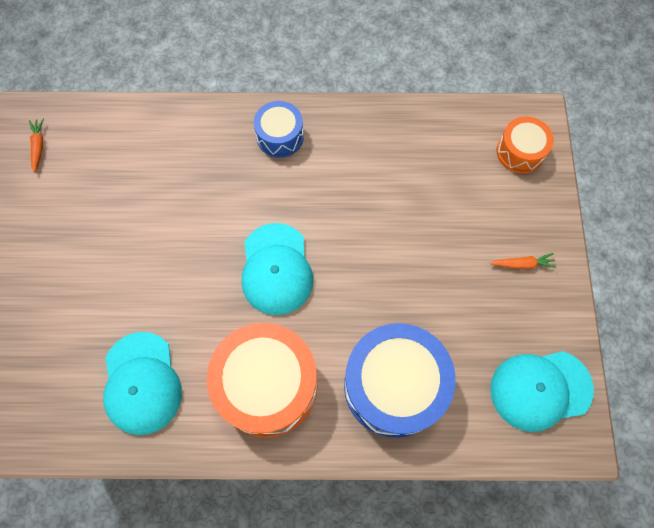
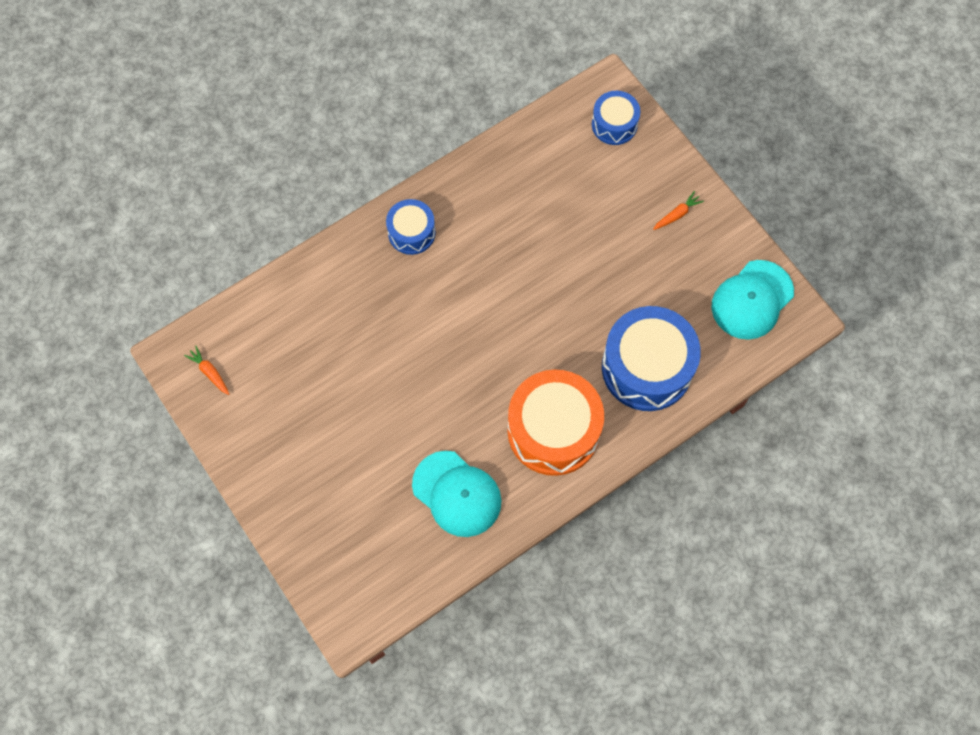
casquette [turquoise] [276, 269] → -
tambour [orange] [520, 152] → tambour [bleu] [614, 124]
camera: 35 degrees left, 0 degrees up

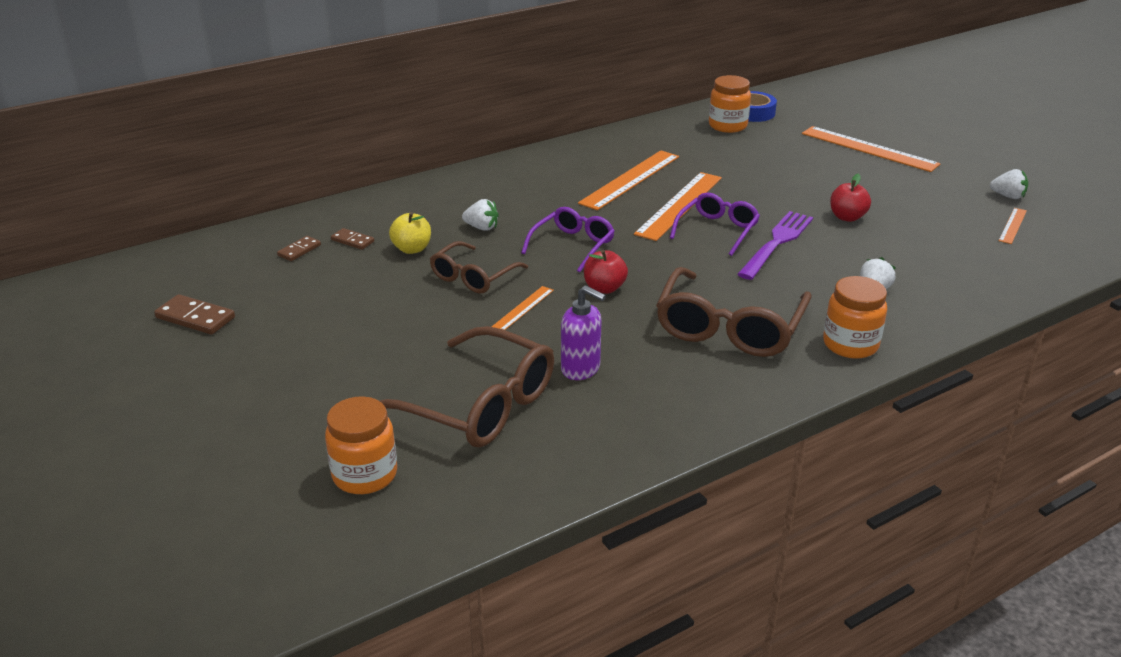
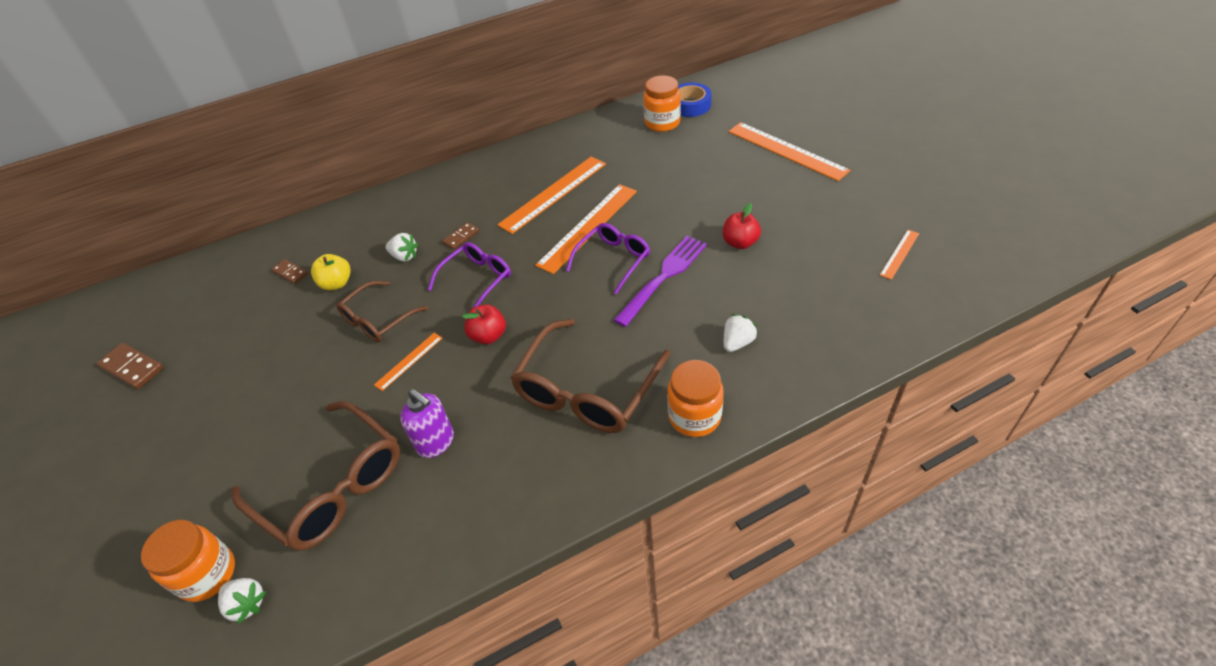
domino [marron] [299, 250] → domino [marron] [461, 237], shifted
fraise [blanc] [1008, 196] → fraise [blanc] [247, 604], shifted
camera: 10 degrees right, 15 degrees up

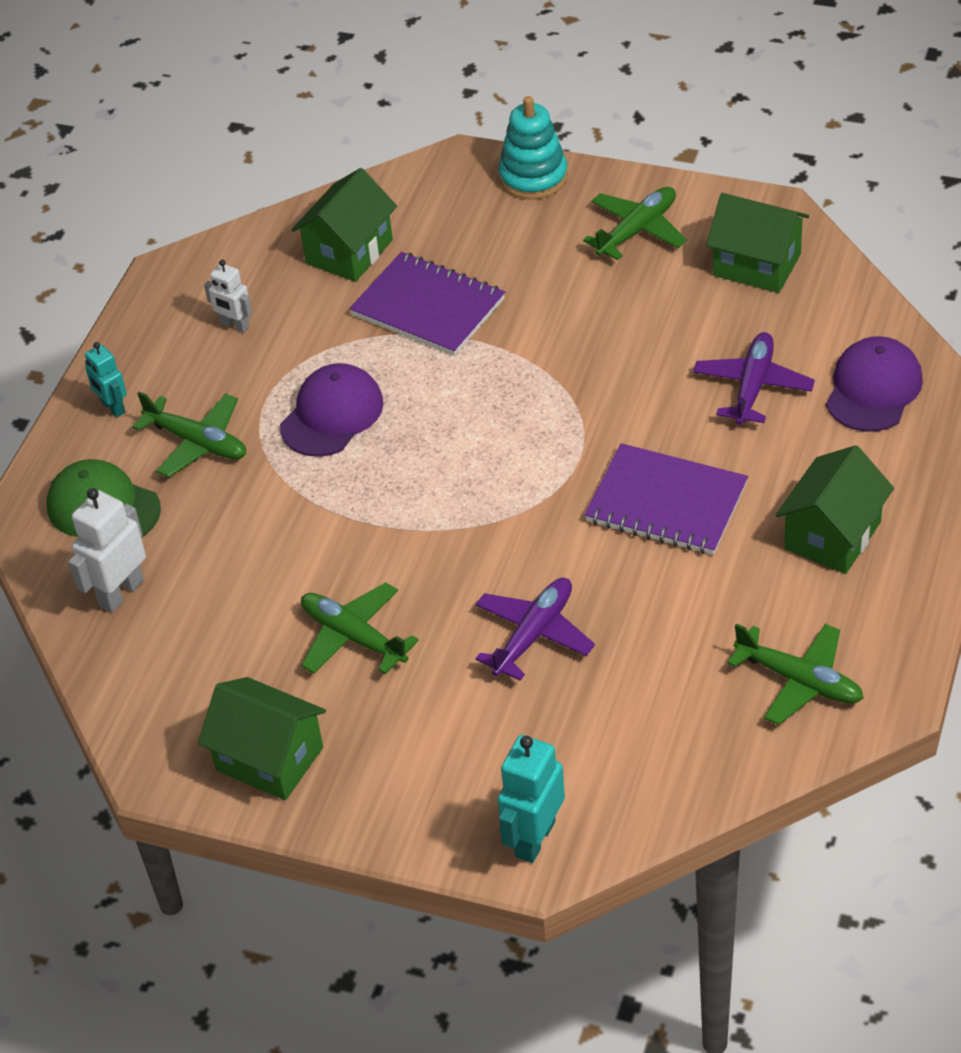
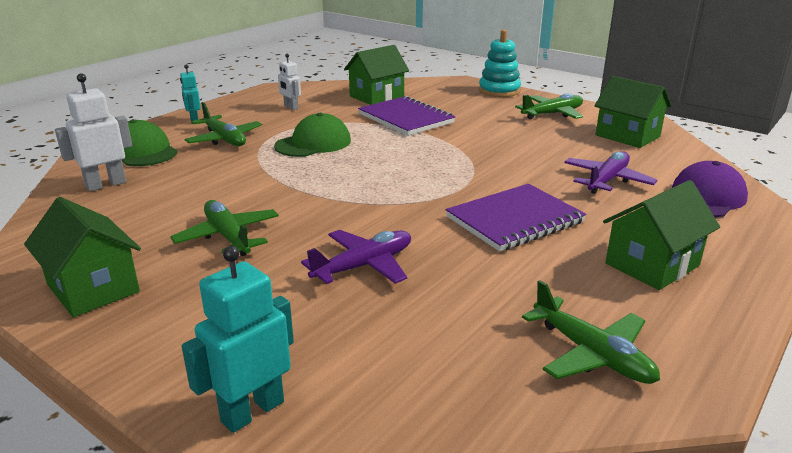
casquette [violet] [332, 415] → casquette [vert] [313, 143]
carnet [violet] [666, 503] → carnet [violet] [515, 220], 75 degrees counterclockwise
camera: 15 degrees right, 20 degrees down

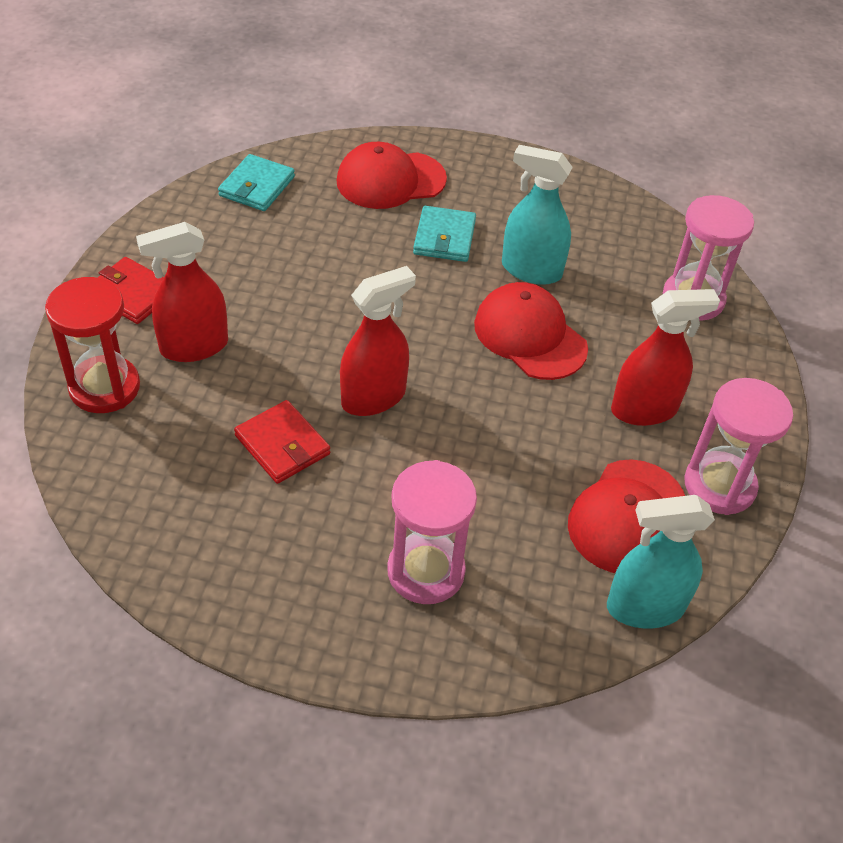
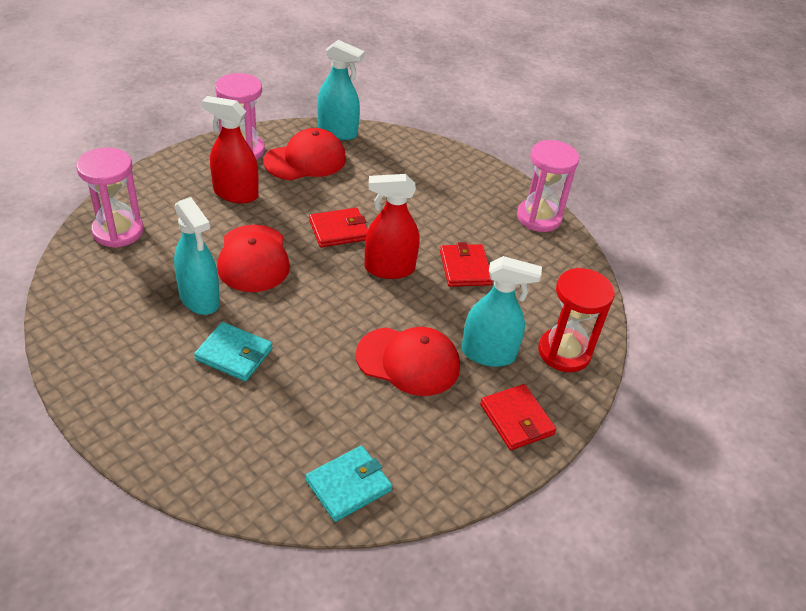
vaporisateur [rouge] [194, 346] → vaporisateur [turquoise] [488, 354]
casquette [rouge] [390, 180] → casquette [rouge] [408, 361], shifted
sablier [rose] [426, 571] → sablier [rose] [538, 217], shifted
portefeuille [turquoise] [444, 237] → portefeuille [turquoise] [234, 354], 75 degrees clockwise
- → portefeuille [rouge] [339, 230]
camera: 150 degrees left, 5 degrees down

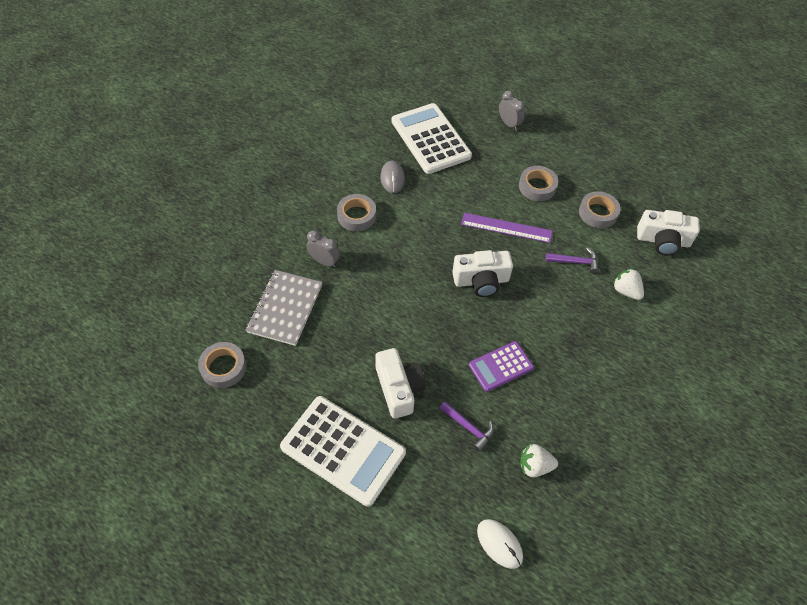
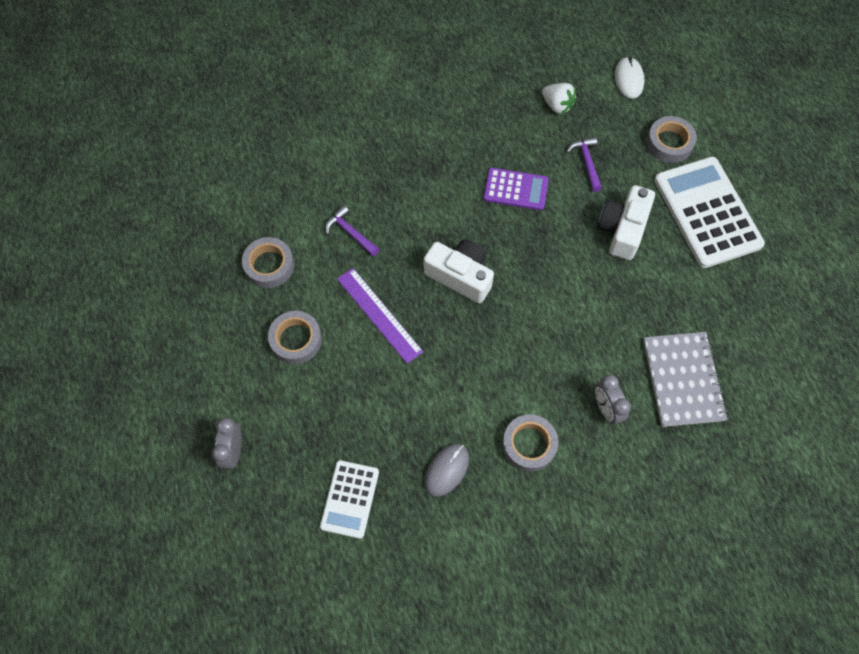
ruban adhésif [gris] [223, 367] → ruban adhésif [gris] [669, 143], shifted
carnet [gris] [285, 308] → carnet [gris] [682, 380], 60 degrees counterclockwise
calculatrice [blanc] [430, 139] → calculatrice [blanc] [350, 499], x0.56
fraise [blanc] [626, 291] → -
appareil photo [blanc] [663, 241] → -
camera: 140 degrees left, 10 degrees up

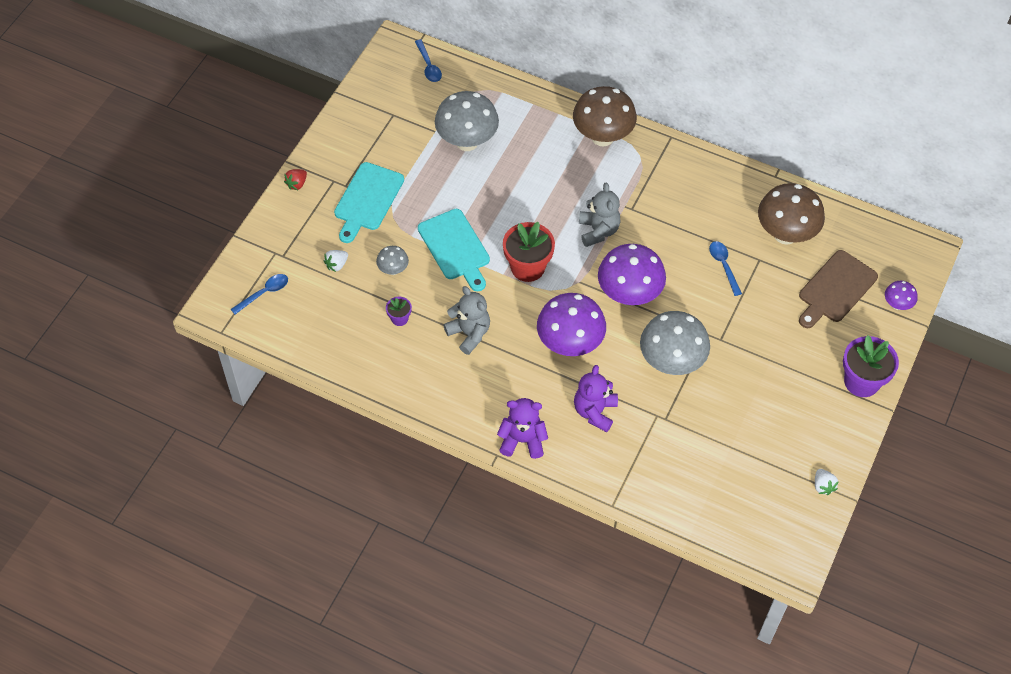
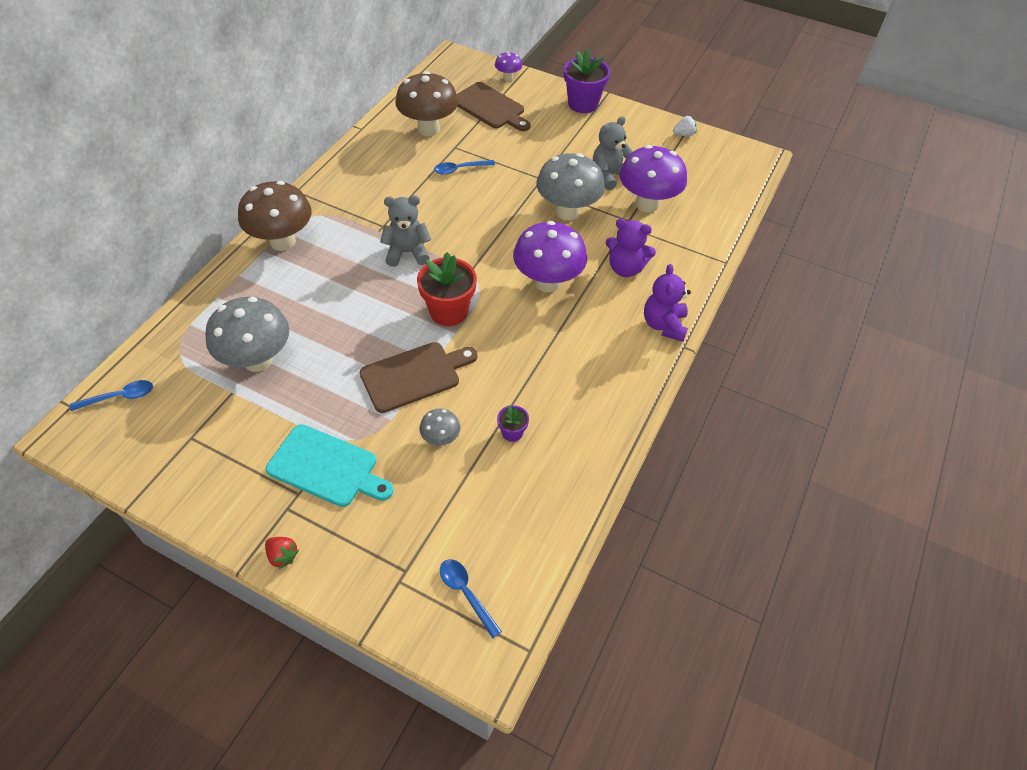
fraise [blanc] [336, 265] → -
planche à découper [turquoise] [455, 247] → planche à découper [marron] [414, 376]
ours en peluche [gris] [469, 333] → ours en peluche [gris] [609, 176], shifted
champignon [violet] [629, 295] → champignon [violet] [647, 204], shifted
camera: 90 degrees left, 5 degrees down

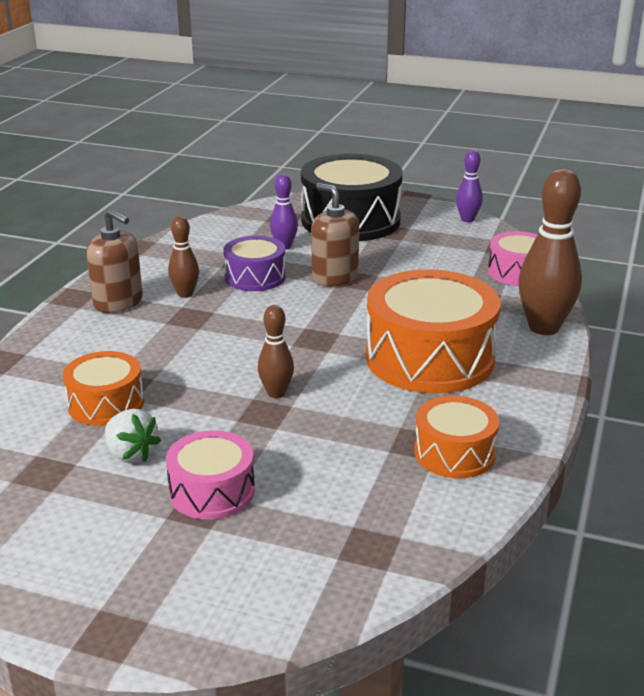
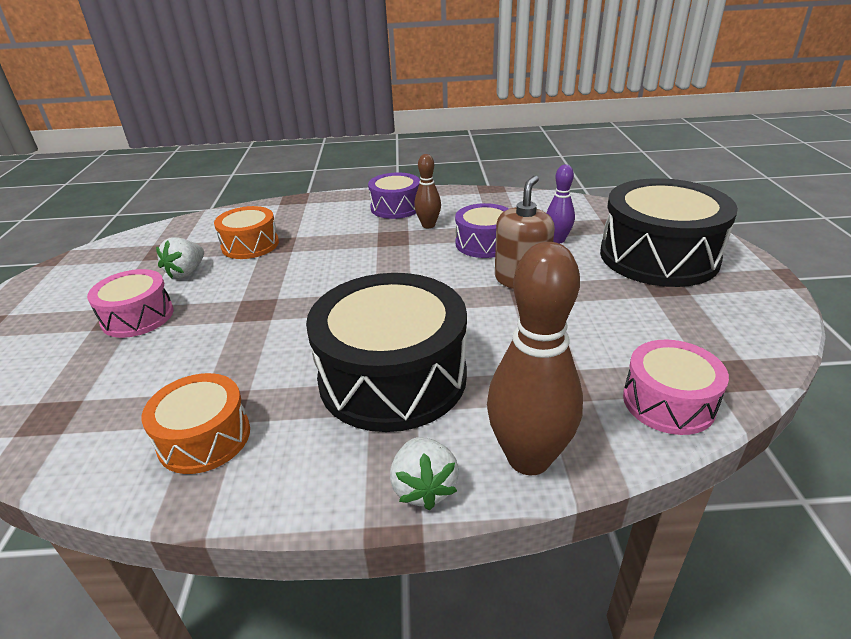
distributeur de savon [marron] [118, 302] → tambour [violet] [396, 207]
quille [marron] [276, 393] → -
tambour [orange] [429, 358] → tambour [noir] [392, 377]
quille [violet] [467, 219] → -
- → fraise [blanc] [424, 487]
camera: 70 degrees right, 5 degrees up

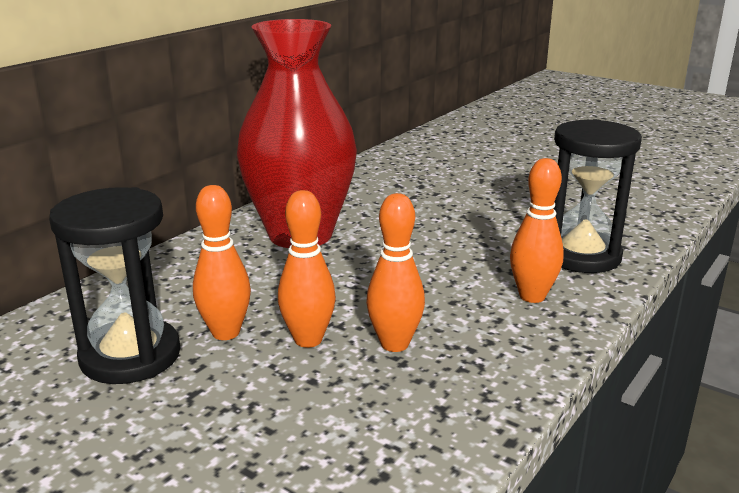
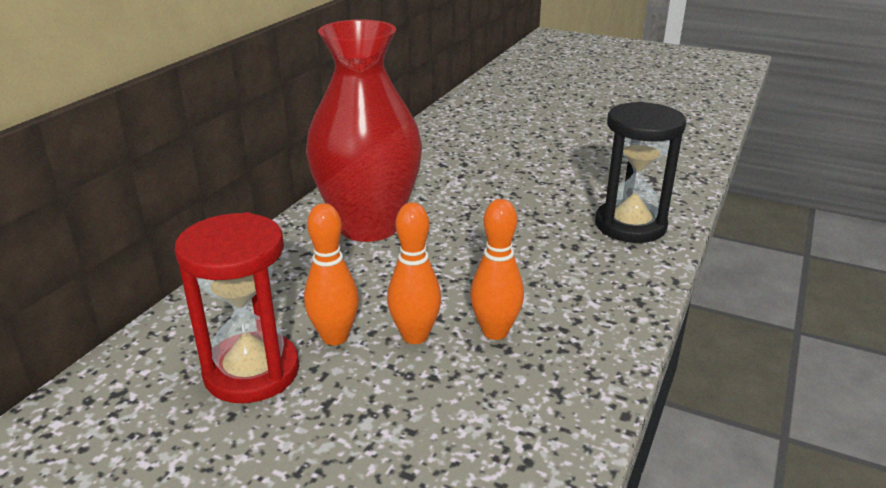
sablier [noir] [130, 356] → sablier [rouge] [252, 372]
quille [orange] [532, 296] → -
camera: 10 degrees left, 5 degrees up

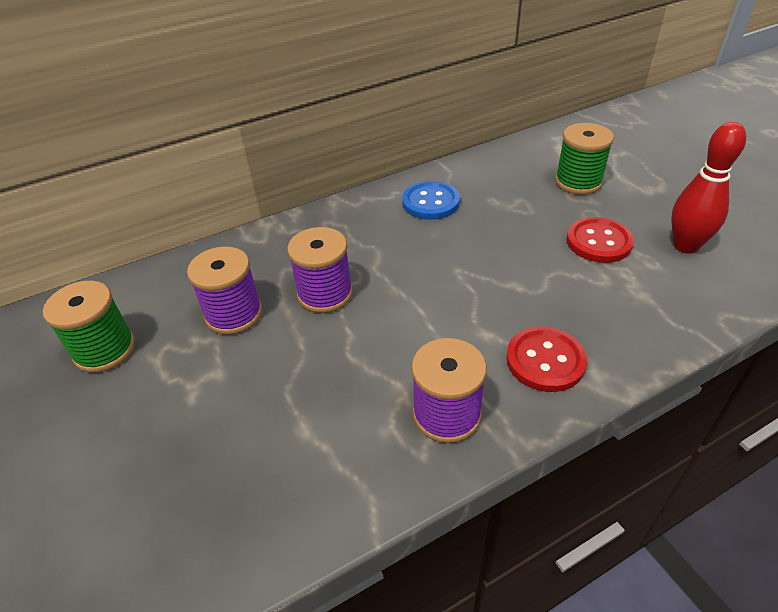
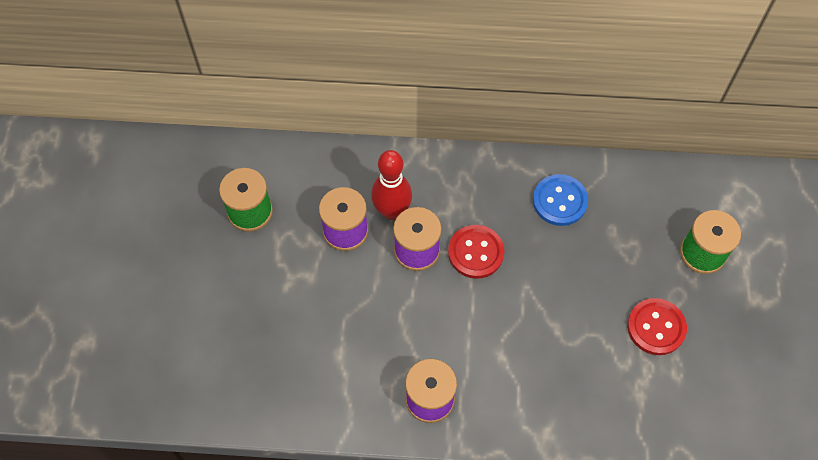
bouton [rouge] [545, 361] → bouton [rouge] [476, 252], shifted
quille [rouge] [685, 246] → quille [rouge] [392, 211], shifted
camera: 30 degrees right, 20 degrees up

